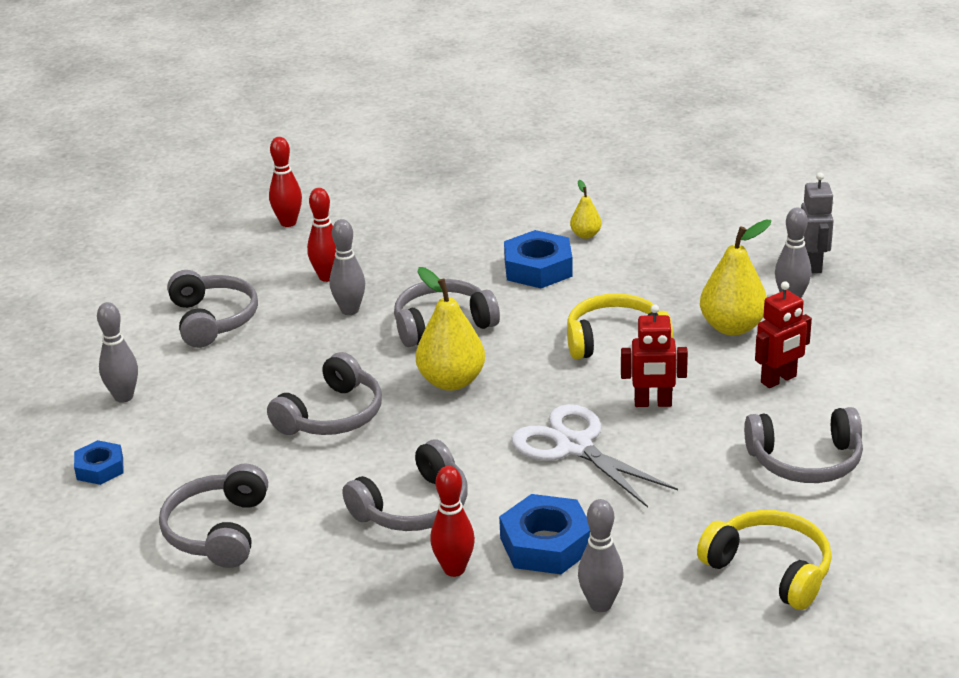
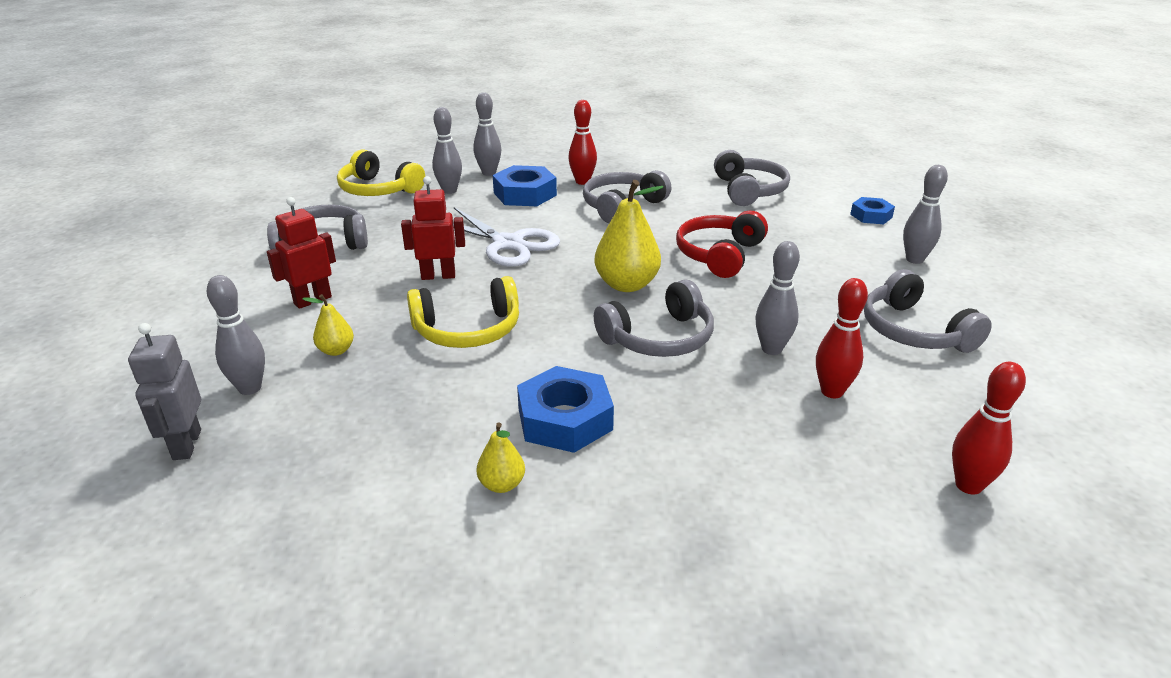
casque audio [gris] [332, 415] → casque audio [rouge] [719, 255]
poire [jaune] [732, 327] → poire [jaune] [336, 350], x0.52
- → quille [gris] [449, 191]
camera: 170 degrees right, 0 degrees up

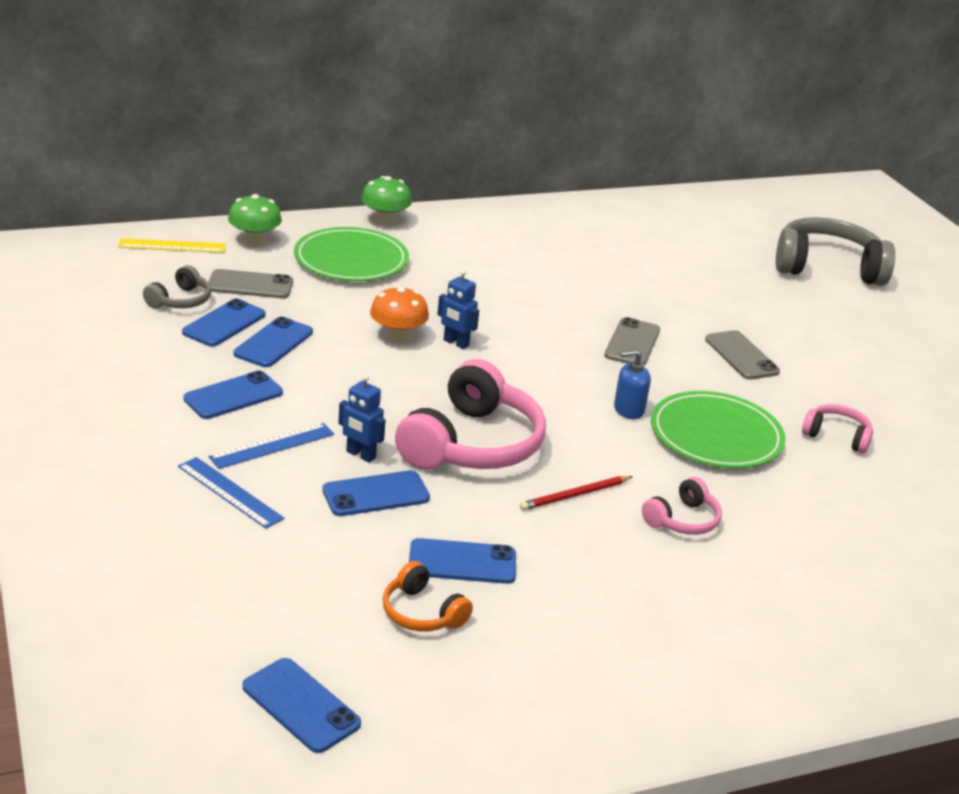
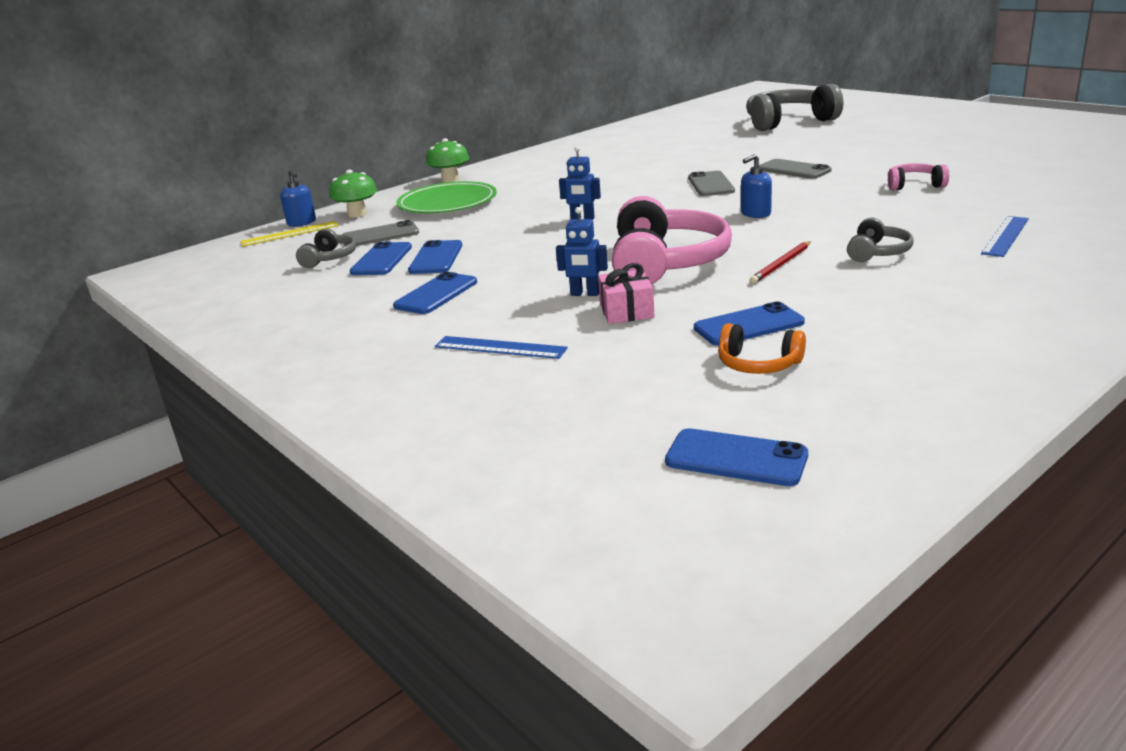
règle [bleu] [272, 445] → règle [bleu] [1005, 236], shifted
téléphone [bleu] [376, 494] → cadeau [rose] [626, 311]
champignon [orange] [397, 337] → -
casque audio [rose] [683, 520] → casque audio [gris] [877, 252]
assiette [vert] [716, 435] → -
- → distributeur de savon [bleu] [302, 223]
camera: 15 degrees left, 5 degrees down

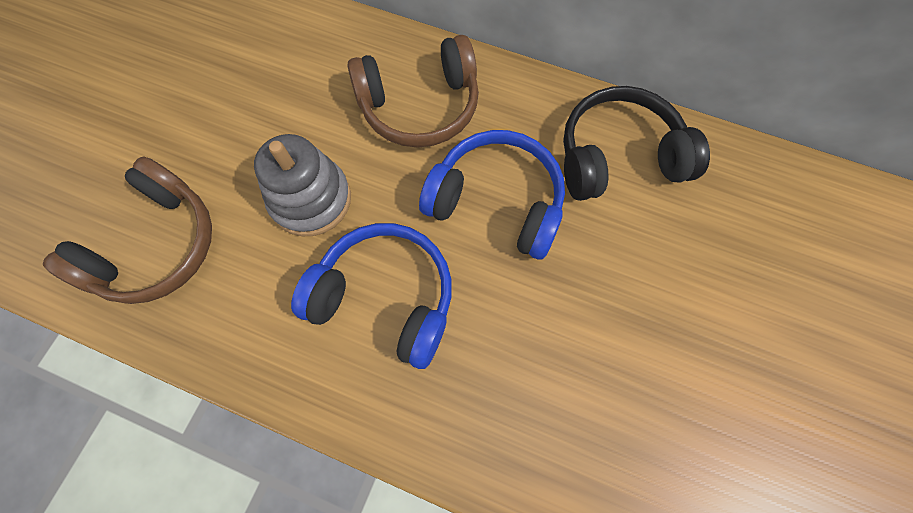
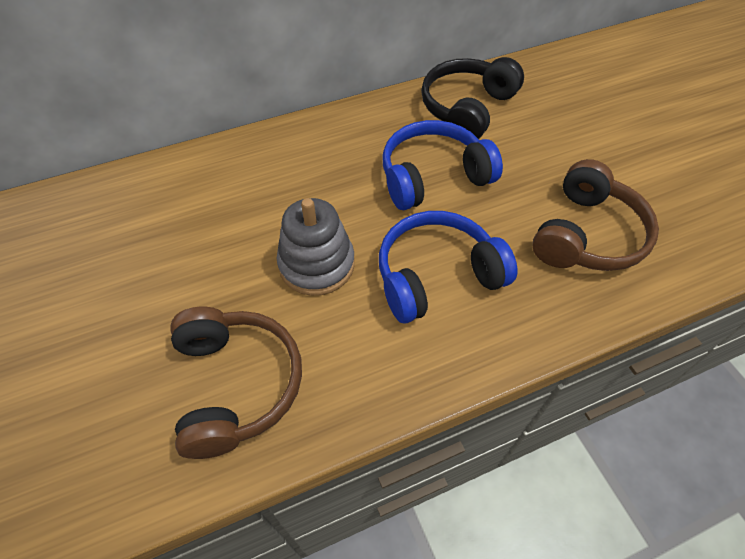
casque audio [marron] [420, 106] → casque audio [marron] [587, 235], shifted
camera: 45 degrees left, 15 degrees down

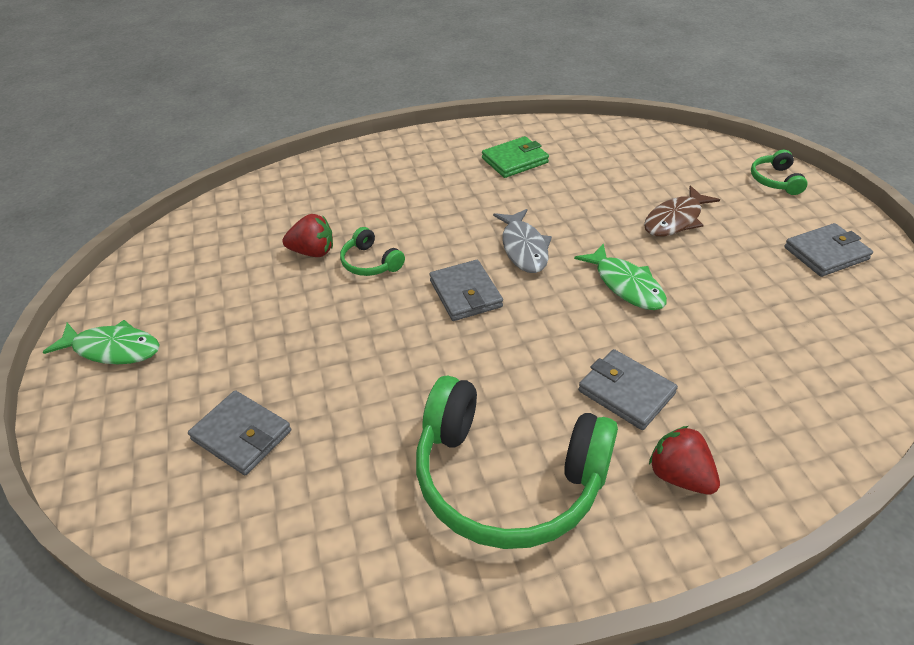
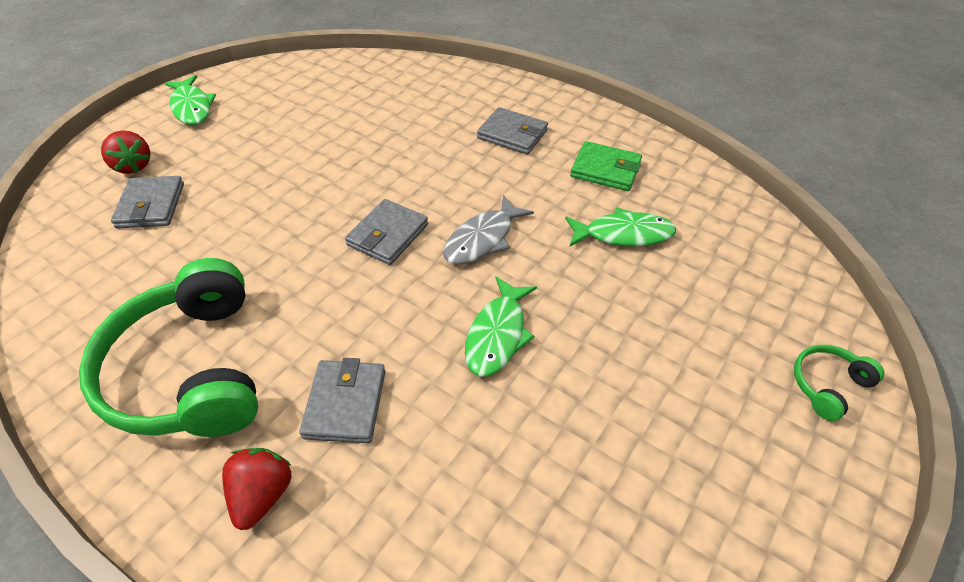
fraise [rouge] [313, 252] → fraise [rouge] [133, 166], shifted
casque audio [vert] [370, 263] → -
poisson [marron] [675, 220] → -
portefeuille [gris] [826, 253] → portefeuille [gris] [512, 134], shifted
- → poisson [vert] [623, 234]
camera: 50 degrees right, 5 degrees up

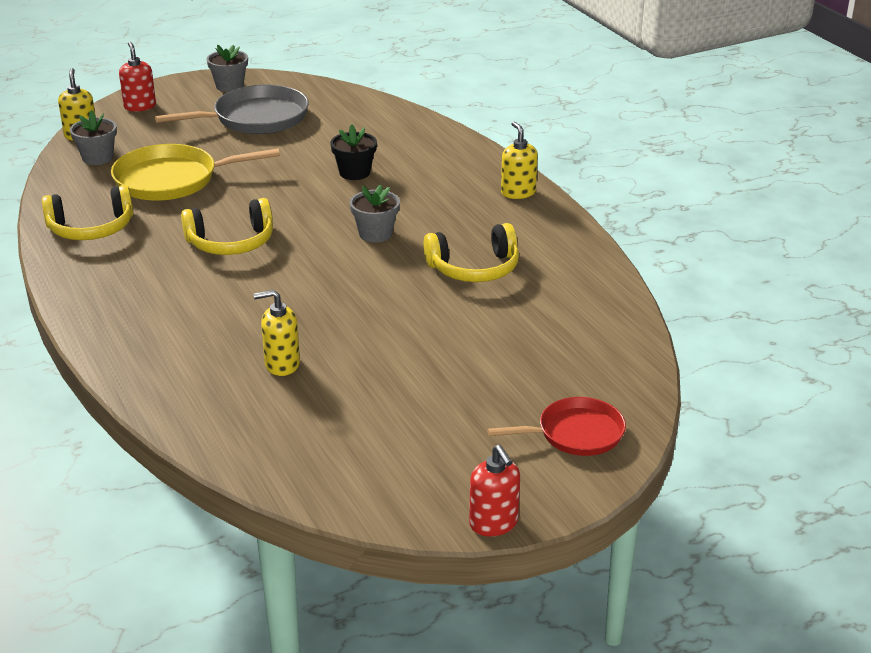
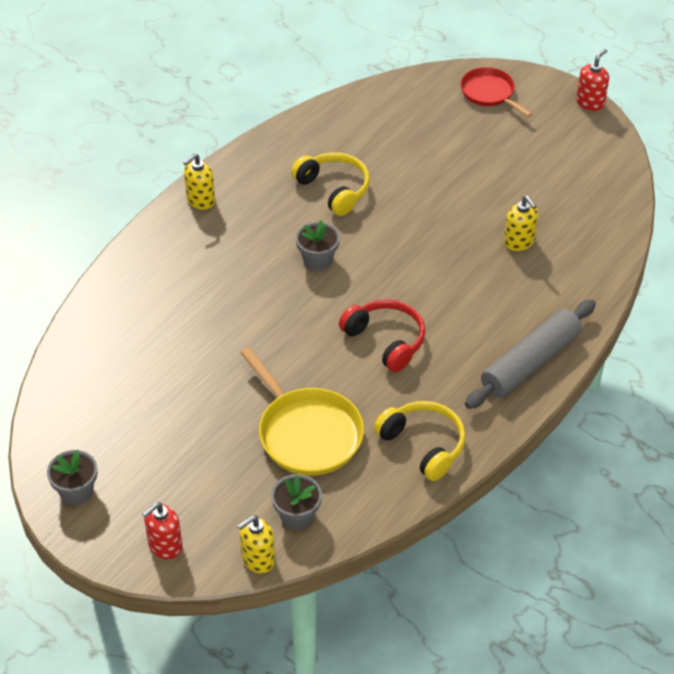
poêle [gris] [256, 118] → -
casque audio [jaune] [231, 242] → casque audio [rouge] [386, 340]
pot de fleurs [noir] [354, 172] → -
- → rouleau à pâtisserie [gris] [530, 362]
camera: 115 degrees left, 15 degrees up

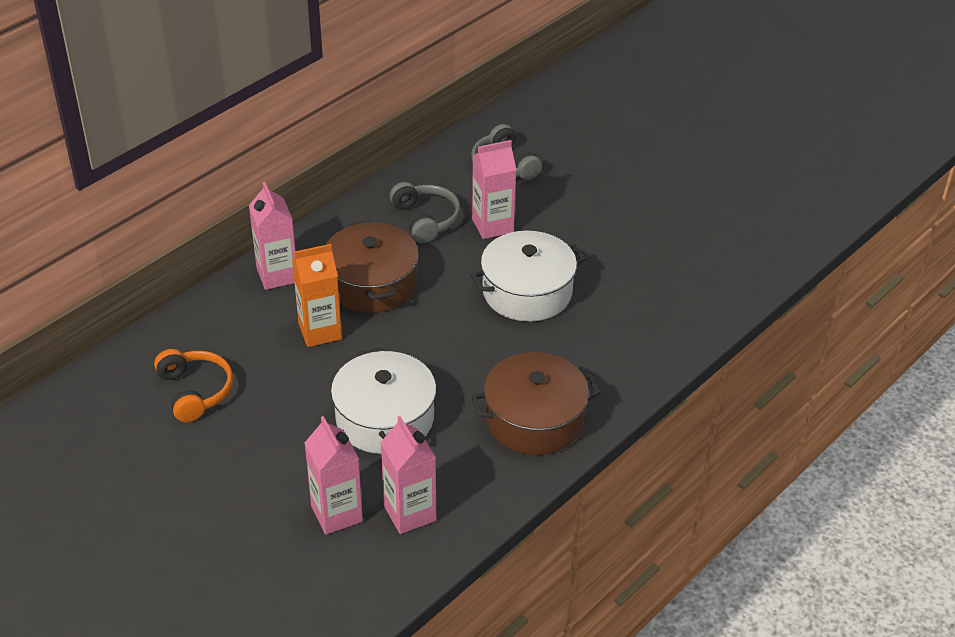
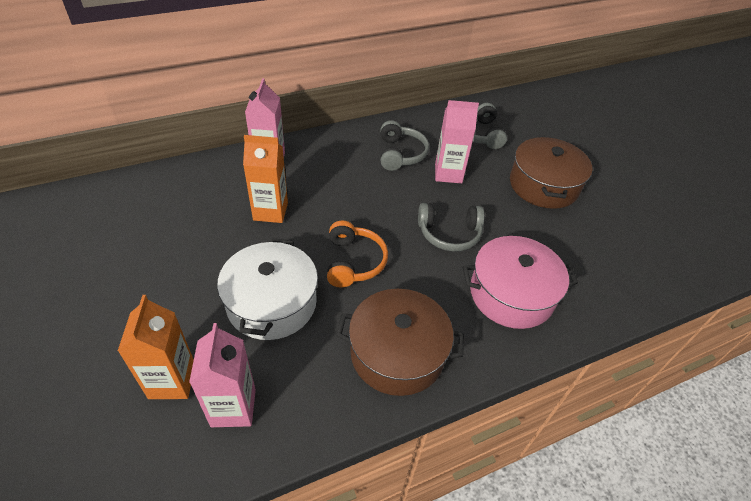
casque audio [orange] [195, 391] → casque audio [orange] [354, 262], shifted
brique de lait [rose] [336, 514] → brique de lait [orange] [172, 381]
marmite [marron] [372, 284] → marmite [marron] [543, 185], shifted
marmite [blanc] [527, 292] → casque audio [gris] [449, 234]
- → marmite [rose] [511, 294]
camera: 20 degrees right, 5 degrees up

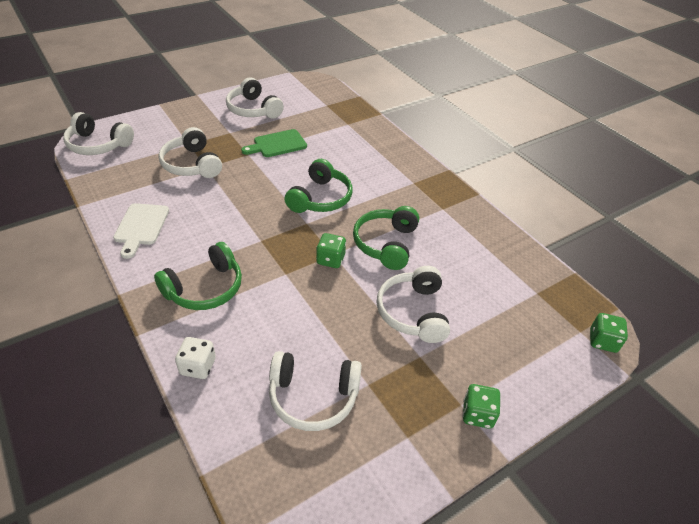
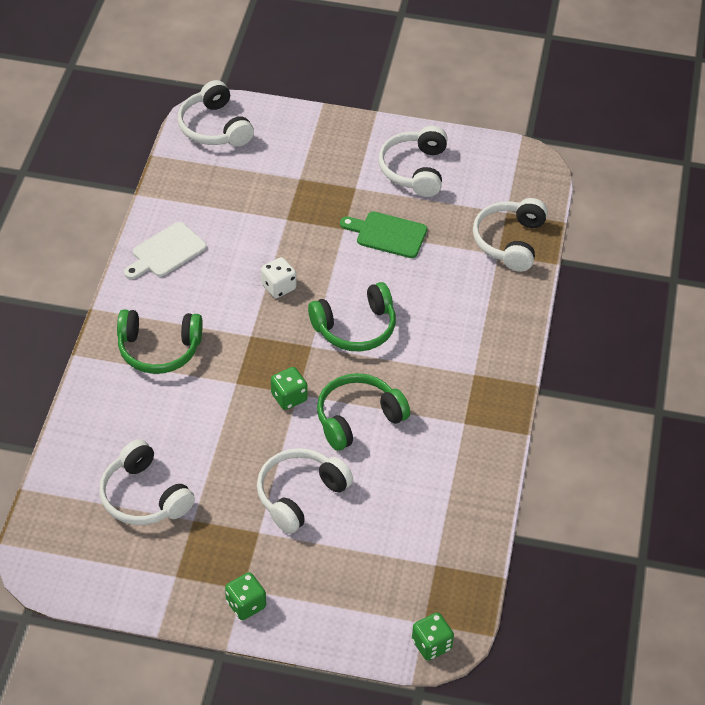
casque audio [blanc] [191, 164] → casque audio [blanc] [509, 241], shifted
dé [blanc] [198, 366] → dé [blanc] [278, 287], shifted
camera: 45 degrees right, 5 degrees up

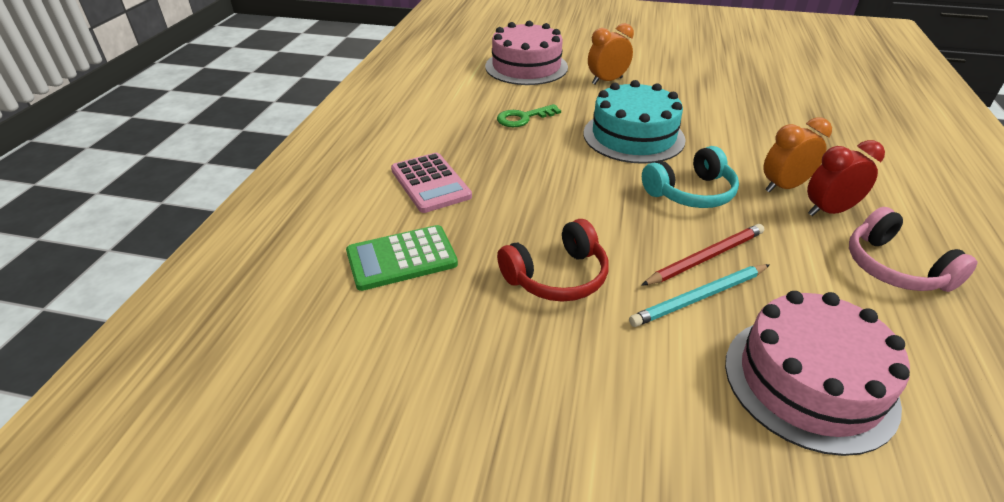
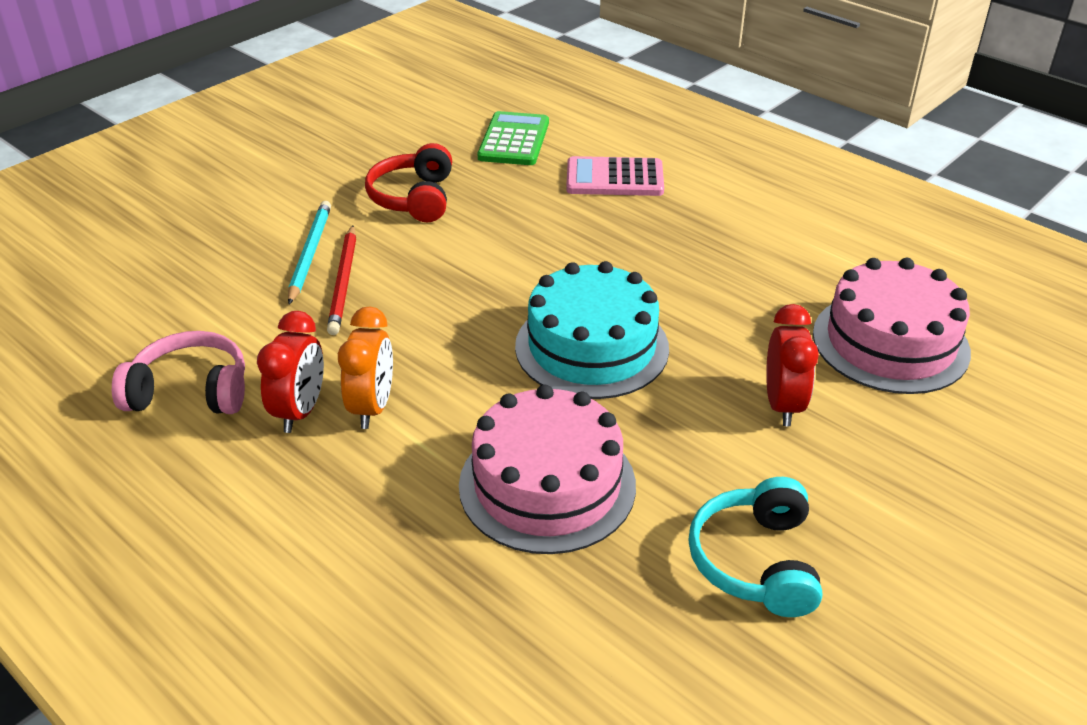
clé [vert] [523, 118] → -
réveil [orange] [607, 81] → réveil [rouge] [782, 405]
casque audio [turquoise] [691, 193] → casque audio [turquoise] [755, 561], shifted
gâteau [rose] [809, 381] → gâteau [rose] [547, 484], shifted
camera: 120 degrees right, 0 degrees up

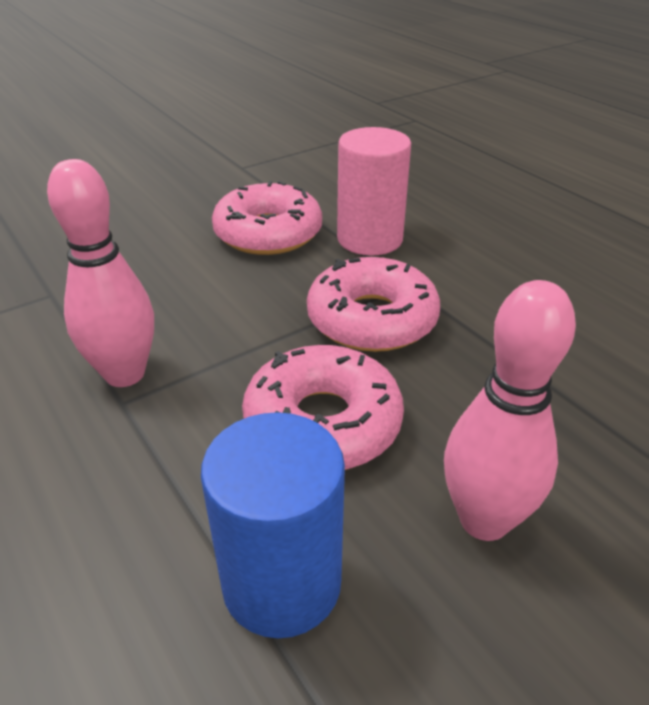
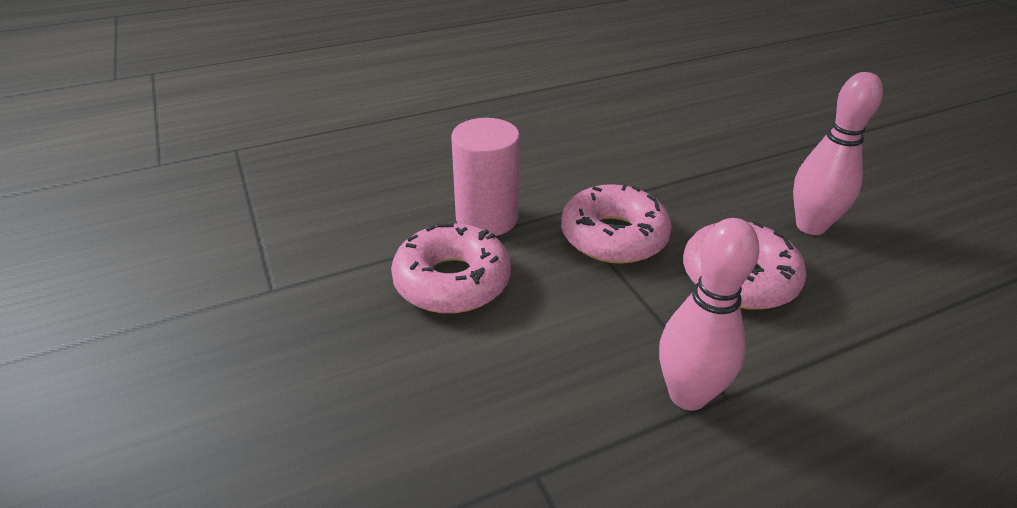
cylindre [bleu] [282, 583] → -
camera: 80 degrees left, 0 degrees up

